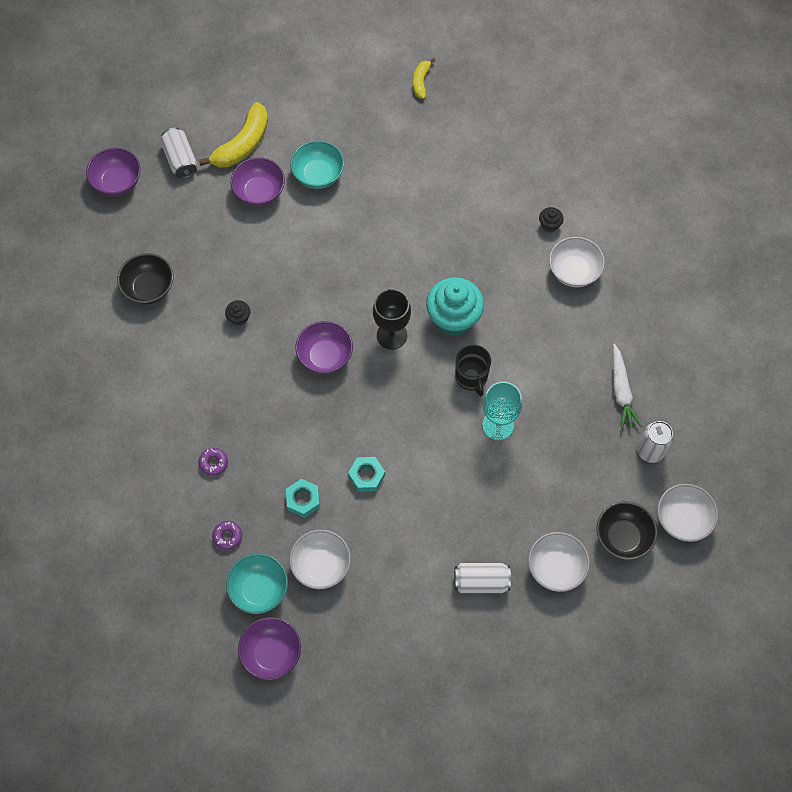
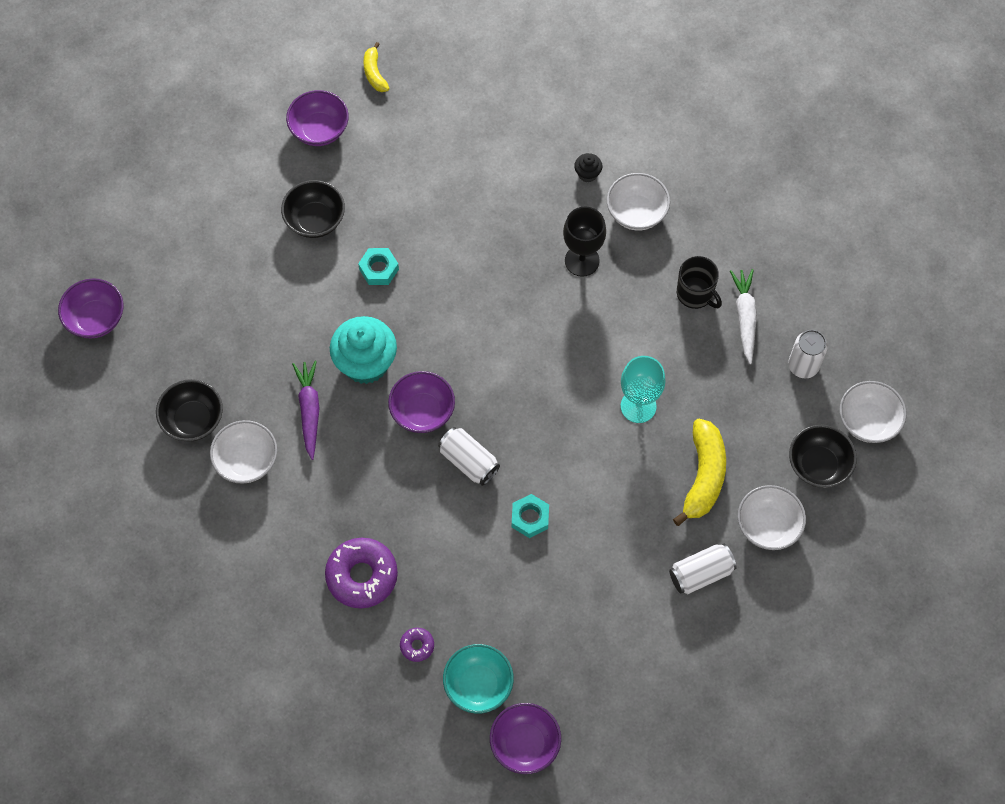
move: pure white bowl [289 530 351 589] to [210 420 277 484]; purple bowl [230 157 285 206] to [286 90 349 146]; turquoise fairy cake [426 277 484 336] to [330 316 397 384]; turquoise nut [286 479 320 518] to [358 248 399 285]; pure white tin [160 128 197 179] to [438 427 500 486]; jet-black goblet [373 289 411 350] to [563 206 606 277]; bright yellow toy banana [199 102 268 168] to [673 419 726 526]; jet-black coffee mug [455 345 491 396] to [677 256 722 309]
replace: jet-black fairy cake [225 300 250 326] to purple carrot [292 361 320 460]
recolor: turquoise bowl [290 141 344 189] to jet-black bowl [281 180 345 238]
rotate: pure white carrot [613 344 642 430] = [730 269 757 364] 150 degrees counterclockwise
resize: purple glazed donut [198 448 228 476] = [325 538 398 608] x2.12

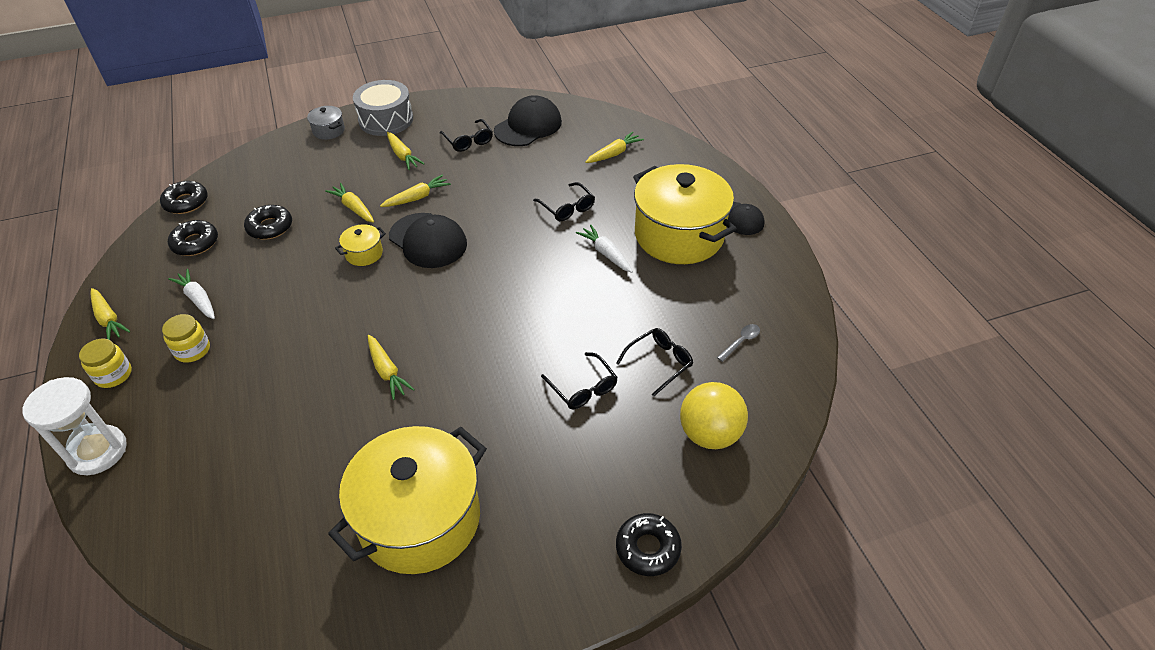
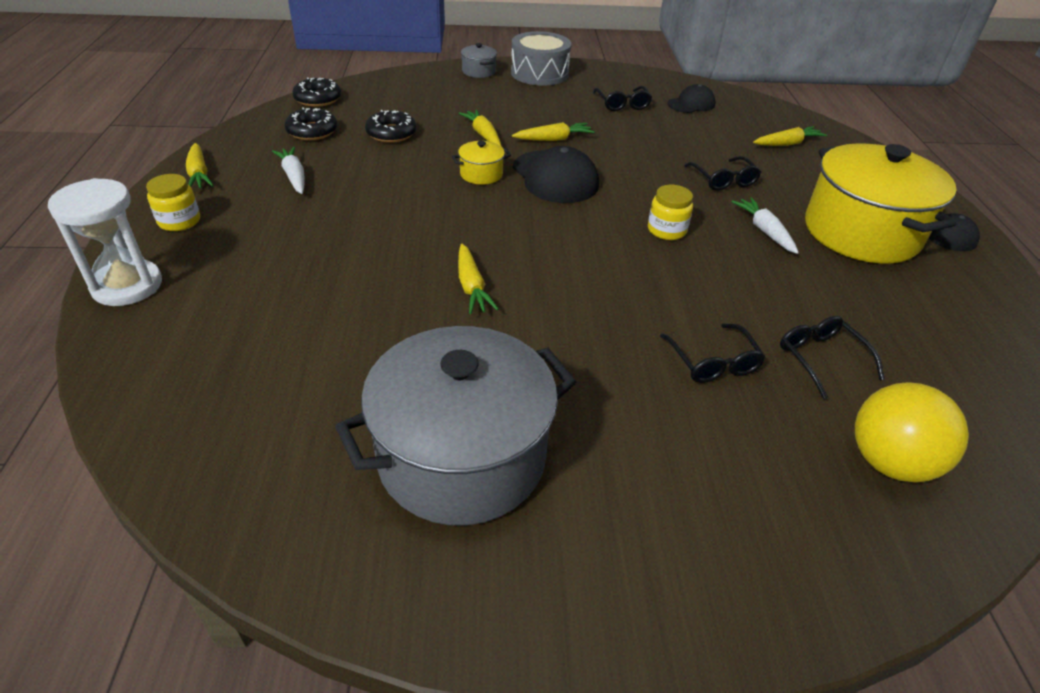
delete: bright yellow carrot [387 132 425 170]; jet-black glazed donut [616 513 682 576]; ash-grey teaspoon [717 324 760 362]
move: bright yellow jar [162 314 210 363] to [648 185 693 240]
recolor: bright yellow stockpot [328 426 487 574] to ash-grey stockpot [335 326 576 526]
rotate: jet-black eyeglasses [616 328 693 397] = [780 316 885 399] 90 degrees counterclockwise
resize: jet-black cap [494 95 562 146] = [668 84 715 113] x0.61

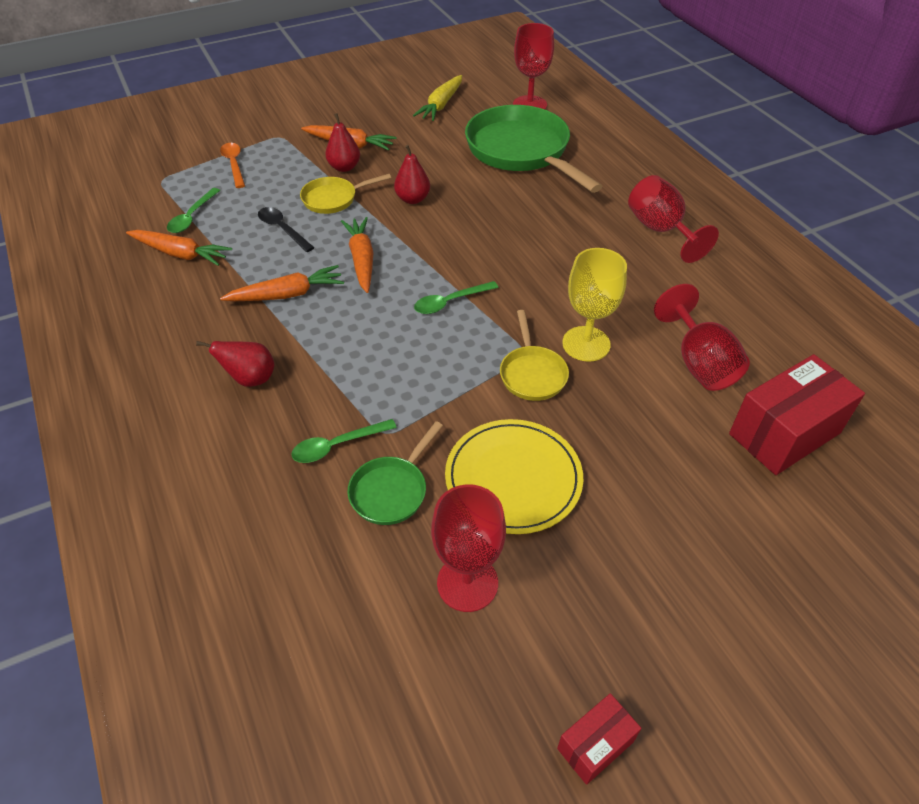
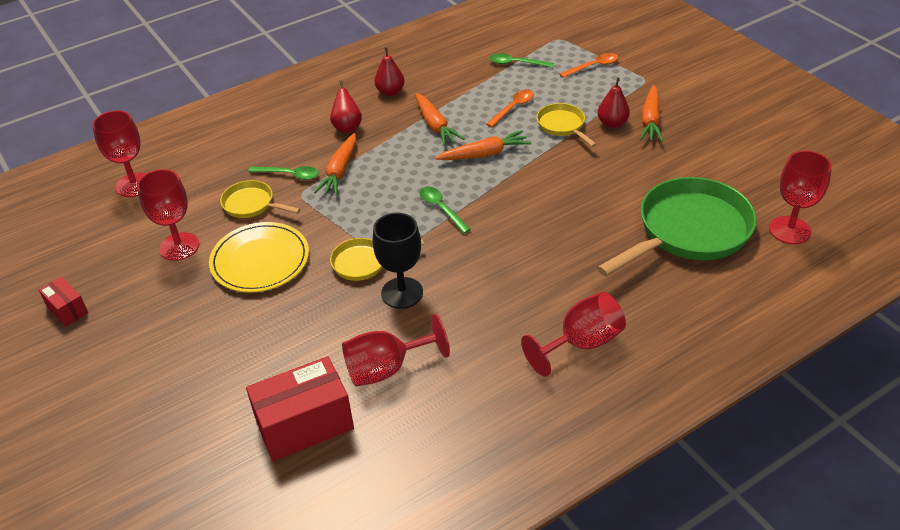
delete: bright yellow carrot [413 75 462 121]
insert: scarlet goblet [92 110 146 197]
move: orange-coloured carrot [126 230 232 266] to [314 133 356 196]; scarlet pear [394 145 430 204] to [374 47 405 96]
recolor: leaf-green skillet [347 421 443 525] to bright yellow skillet [220 180 301 218]; bright yellow goblet [562 248 627 362] to jet-black goblet [373 213 423 309]; jet-black teaspoon [258 207 315 252] to orange-coloured teaspoon [486 90 534 127]
rotate: scarlet box [729 354 865 475] = [246 356 354 461] 75 degrees counterclockwise; leaf-green teaspoon [291 419 397 463] = [248 166 319 180] 135 degrees clockwise

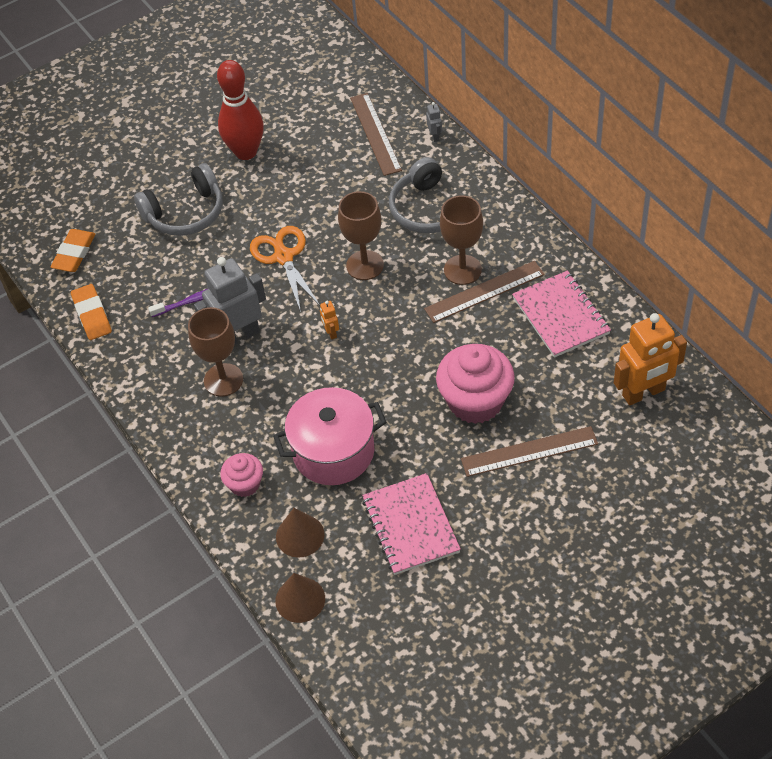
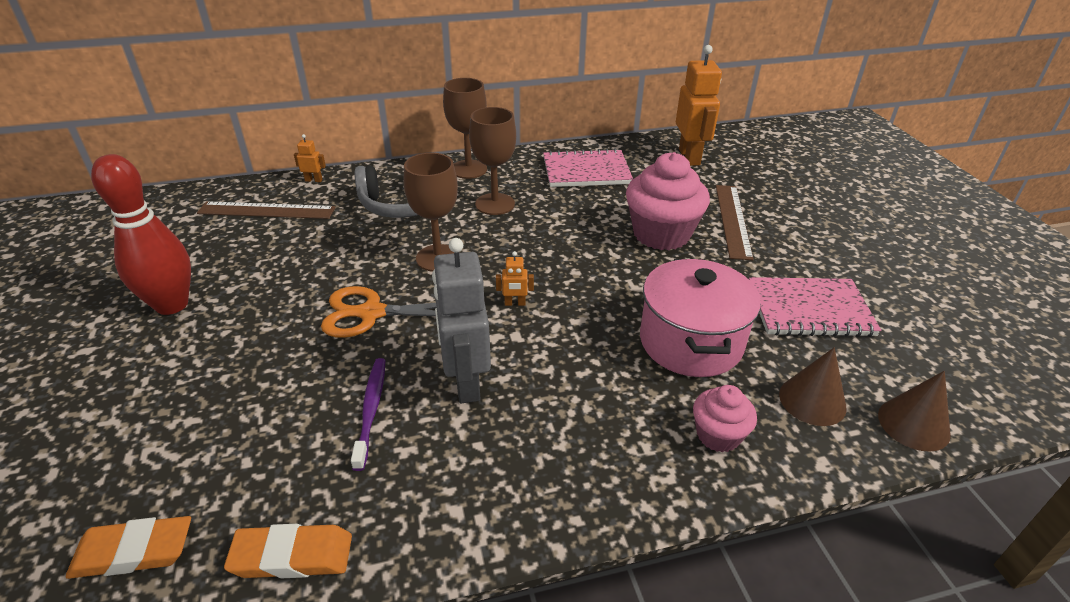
delete: ash-grey over-ear headphones [134 163 223 236]; russet straightedge [424 261 545 323]
move: russet goblet [188 307 243 397] to [443 78 487 179]
recolor: ash-grey robot figure [426 102 442 142] to orange-coloured robot figure [294 134 326 182]
rotate: orange-coloured gum eraser [50 229 95 272] = [65 516 191 579] 45 degrees counterclockwise

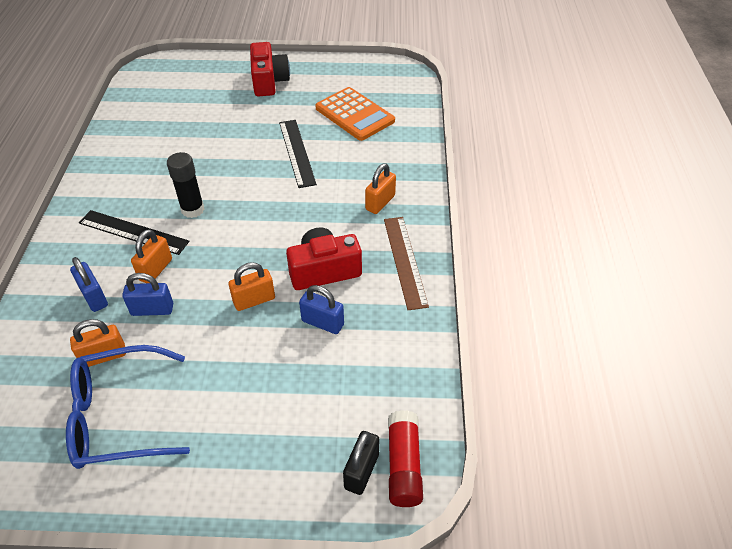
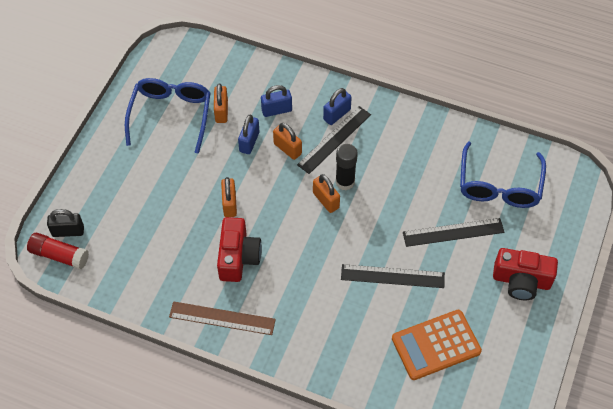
insert: jet-black straightedge [403 218 504 247]; royal blue eyeglasses [460 141 546 208]
move: orange-coloured small lock [365 163 396 214] to [313 174 340 213]; royal blue small lock [299 285 344 334] to [323 88 352 125]
rotate: jet-black small lock [343 431 380 495] = [47 209 84 237] 45 degrees counterclockwise

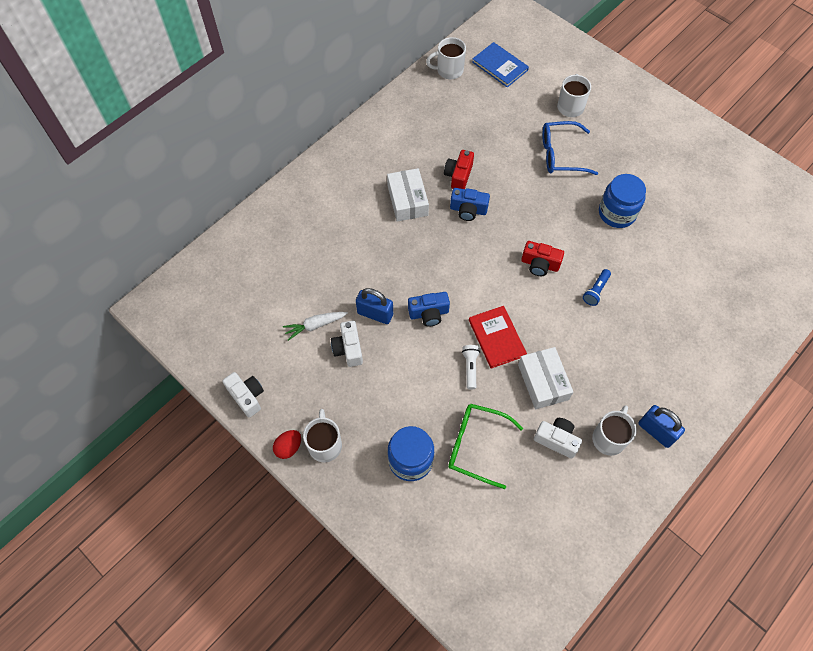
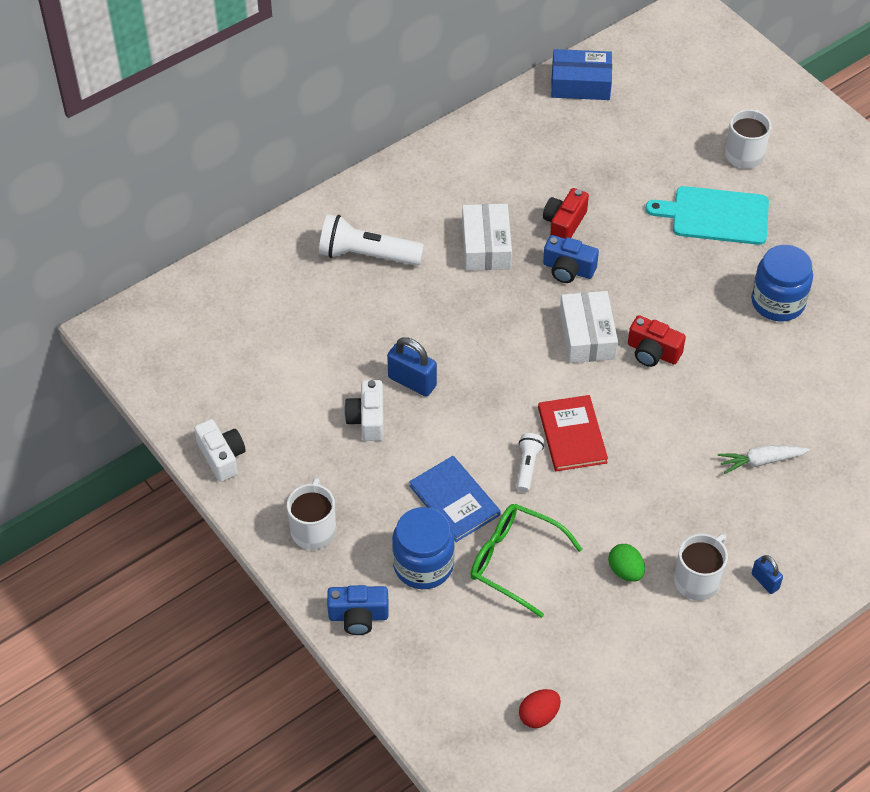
delete: royal blue pocket torch [583 269 611 306]
insert: pure white pocket torch [319 214 424 266]
move: royal blue photo camera [408 292 450 327] to [327 585 389 635]; royal blue book [472 42 529 87] to [409 456 501 542]; scarlet egg [273 430 301 459] to [519 689 561 728]; pure white box [518 347 573 409] to [560 291 618 363]; pure white carrot [283 312 348 341] to [718 445 810 474]
replace: pure white coffee mug [426 37 466 79] to royal blue box [551 49 612 100]; pure white photo camera [534 418 582 459] to leaf-green egg [608 544 645 582]; royal blue eyeglasses [542 121 598 175] to turquoise bread board [645 186 769 245]
resize: royal blue small lock [638 405 685 448] = [752 555 783 594] x0.59

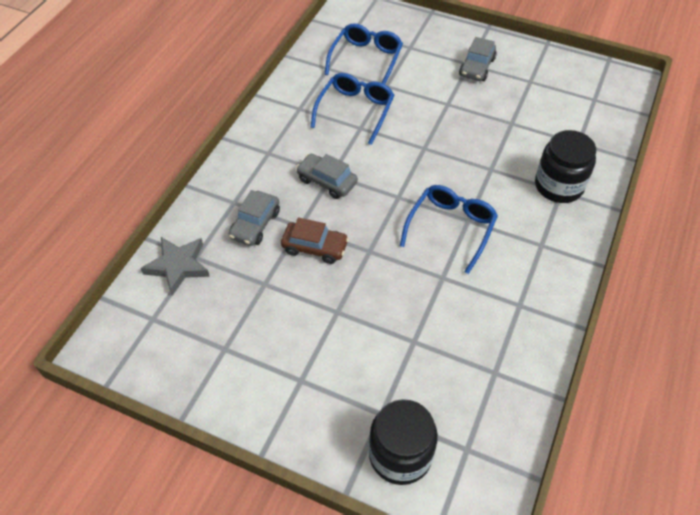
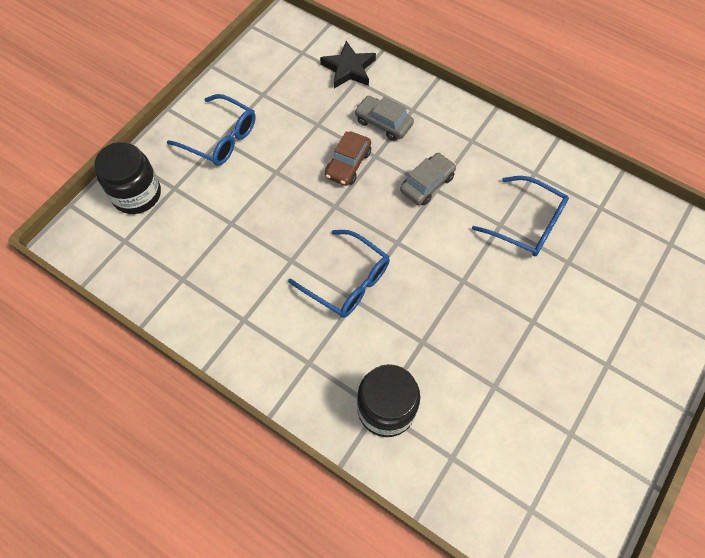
delete: ash-grey car [459 37 497 81]
move: royal blue eyeglasses [325 23 403 84] to [167 94 256 166]
recolor: ash-grey star [141 237 210 296] to jet-black star [320 41 376 88]

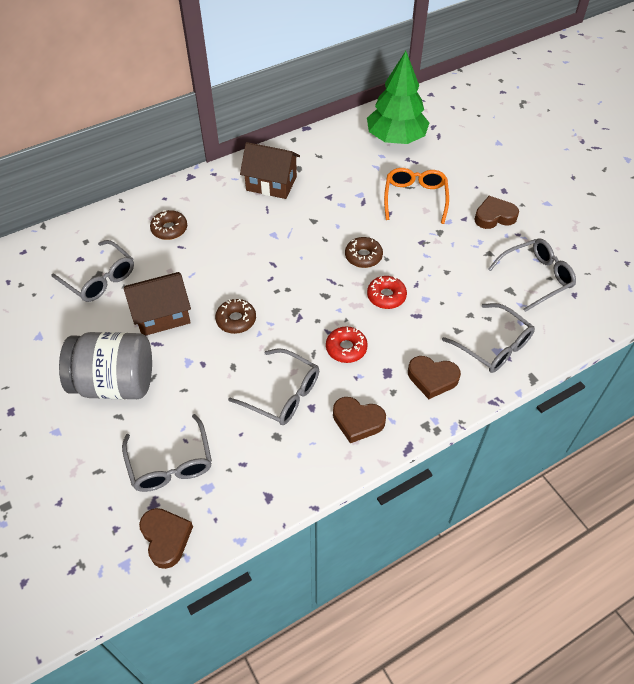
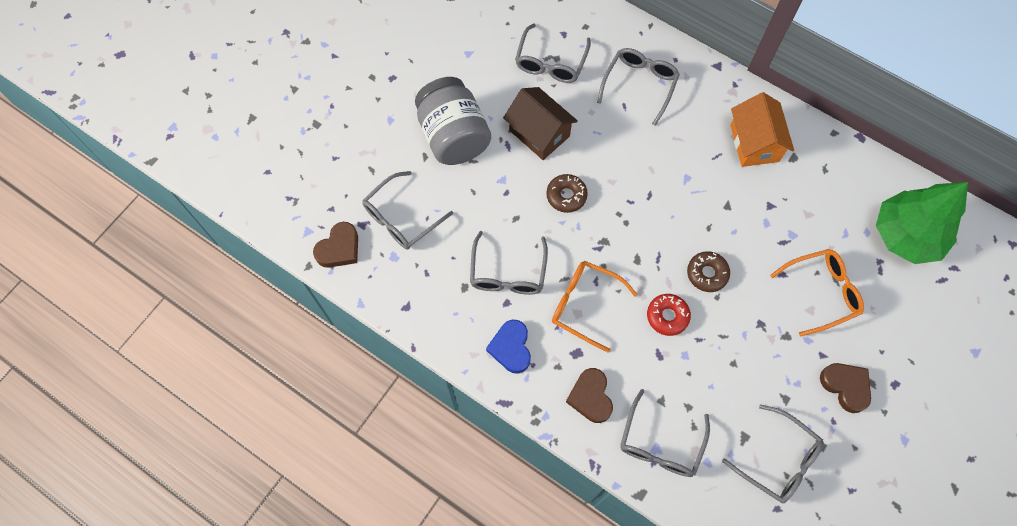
replace: scarlet glazed donut [326 326 368 363] to orange-coloured eyeglasses [552 261 638 353]; russet glazed donut [150 210 187 240] to ash-grey eyeglasses [597 48 680 126]
recolor: russet love heart [333 397 386 443] to royal blue love heart [486 320 531 374]; russet house [240 142 300 199] to orange-coloured house [731 92 794 167]

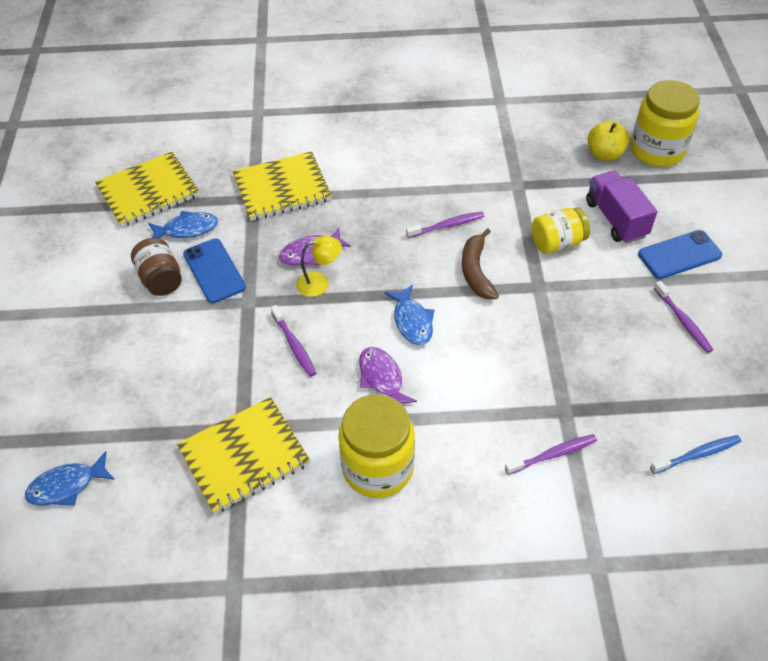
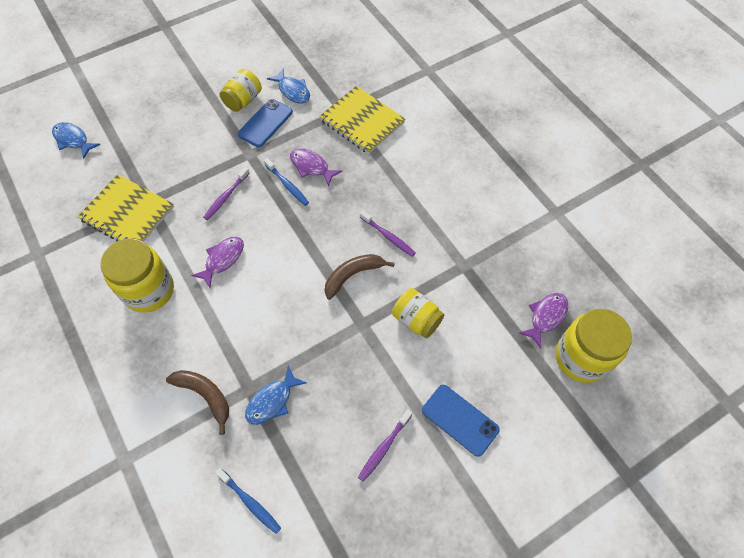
delete: bright yellow exercise book [95 152 200 227]; purple truck [586 171 657 243]
move: royal blue fish figure [384 285 434 345] to [245 365 307 425]
replace: purple dental brush [505 434 597 475] to russet toy banana [166 370 229 435]; bright yellow lamp [296 236 341 297] to royal blue dental brush [264 158 309 206]; bright yellow toy apple [588 121 629 161] to purple fish figure [519 293 568 348]
recolor: russet jar [131 238 182 296] to bright yellow jar [220 69 262 112]

